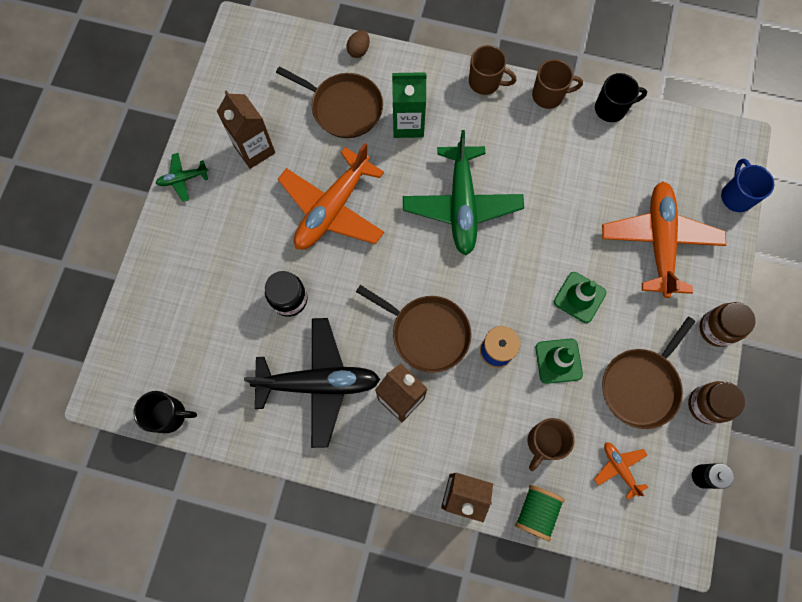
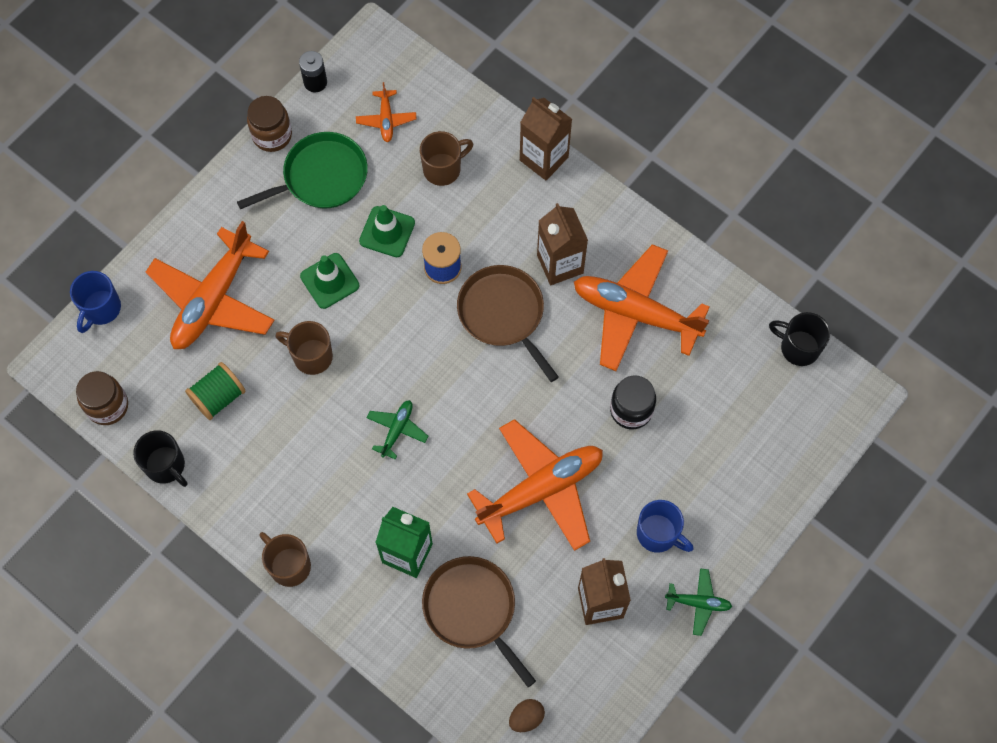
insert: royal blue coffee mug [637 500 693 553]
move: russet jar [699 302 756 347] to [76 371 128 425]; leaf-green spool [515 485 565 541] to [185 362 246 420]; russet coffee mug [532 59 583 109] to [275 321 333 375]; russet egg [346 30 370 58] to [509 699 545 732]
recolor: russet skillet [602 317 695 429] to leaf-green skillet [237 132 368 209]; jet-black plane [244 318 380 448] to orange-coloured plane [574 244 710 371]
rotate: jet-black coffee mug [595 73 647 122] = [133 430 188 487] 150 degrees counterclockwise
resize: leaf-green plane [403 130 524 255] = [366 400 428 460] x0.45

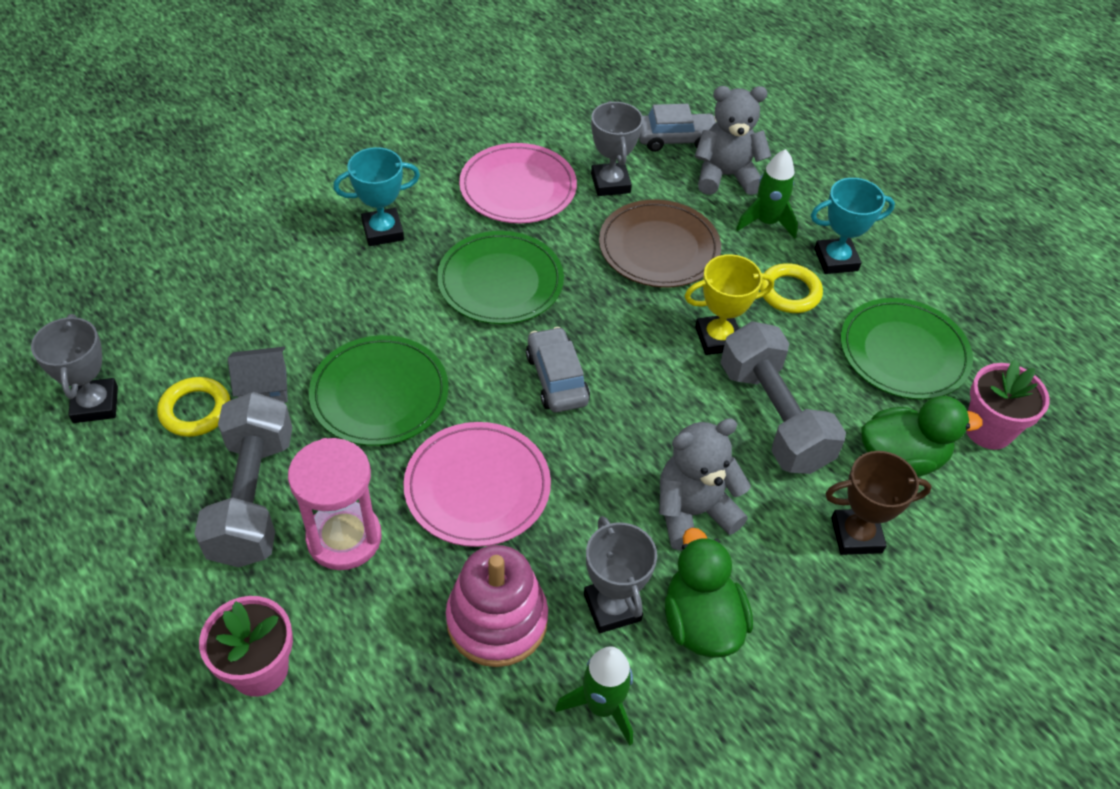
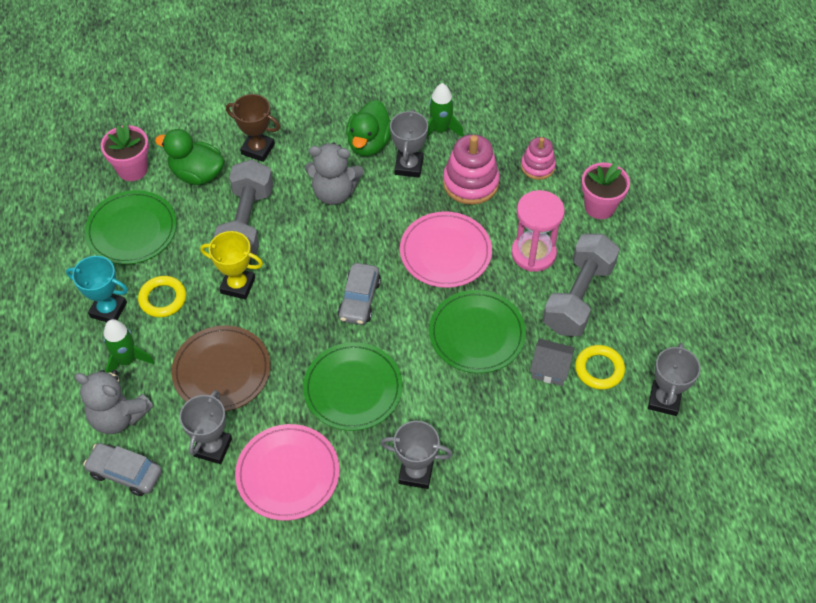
insert: rosy stacking toy [521 137 556 180]
recolor: turquoise prize cup [333 147 420 246] to ash-grey prize cup [380 421 453 489]

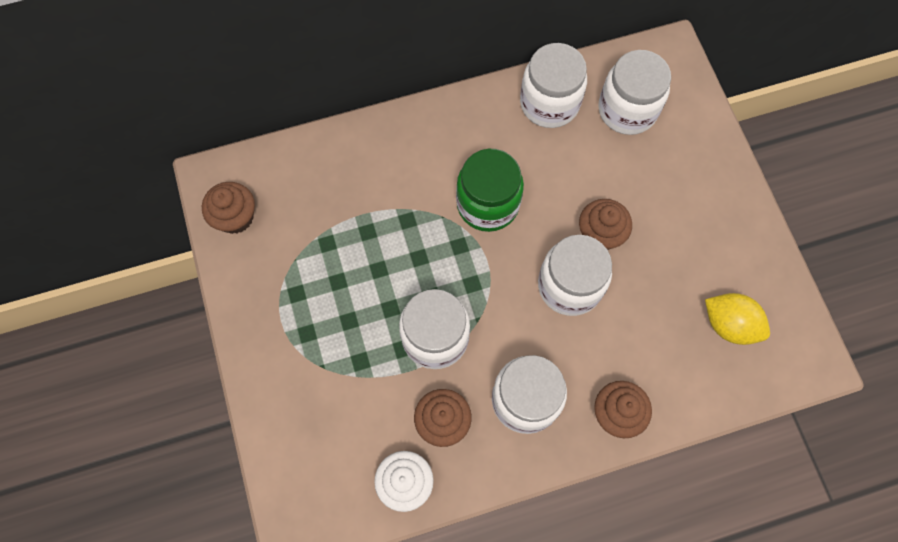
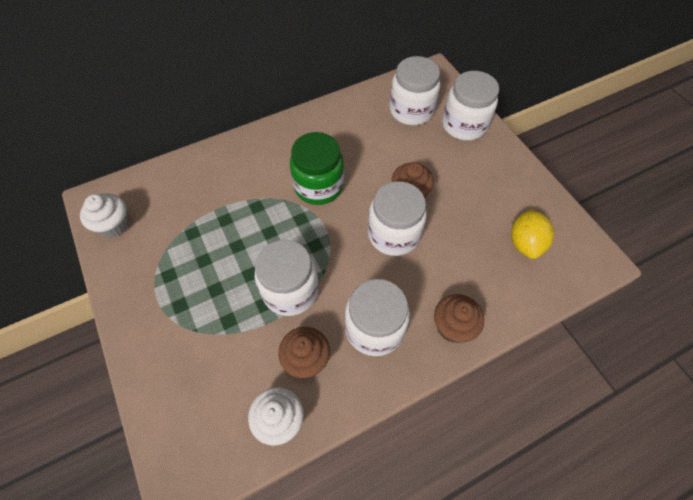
move: pure white jar [520 43 587 128] to [442 71 499 141]
recolor: russet fairy cake [202 182 255 234] to pure white fairy cake [80 193 129 238]
rotate: bright yellow toy lemon [705 293 770 345] = [511 209 554 259] 75 degrees clockwise

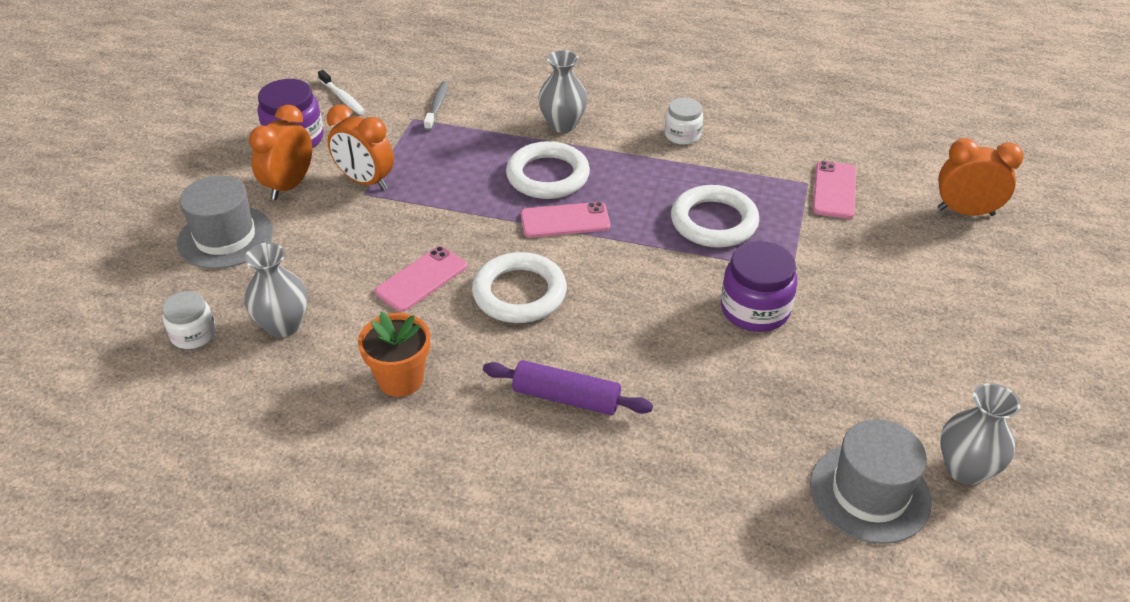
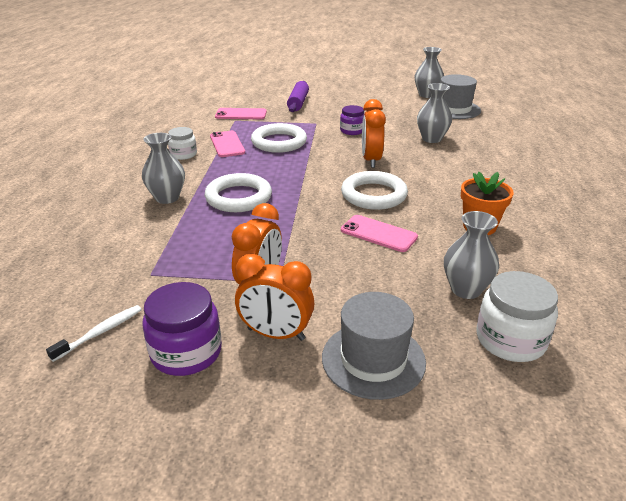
delete: ash-grey dental brush [424 81 449 131]
insert: ash-grey vase [417 83 452 143]
move: rosy smartphone [521 202 610 238] to [210 131 245 157]; purple dough roller [483 360 653 415] to [287 81 309 112]; orange-coloured alarm clock [938 138 1023 216] to [362 99 386 168]
resize: purple jar [721 241 797 332] = [340 105 364 135] x0.63; pure white jar [162 291 216 349] = [476 271 558 362] x1.59

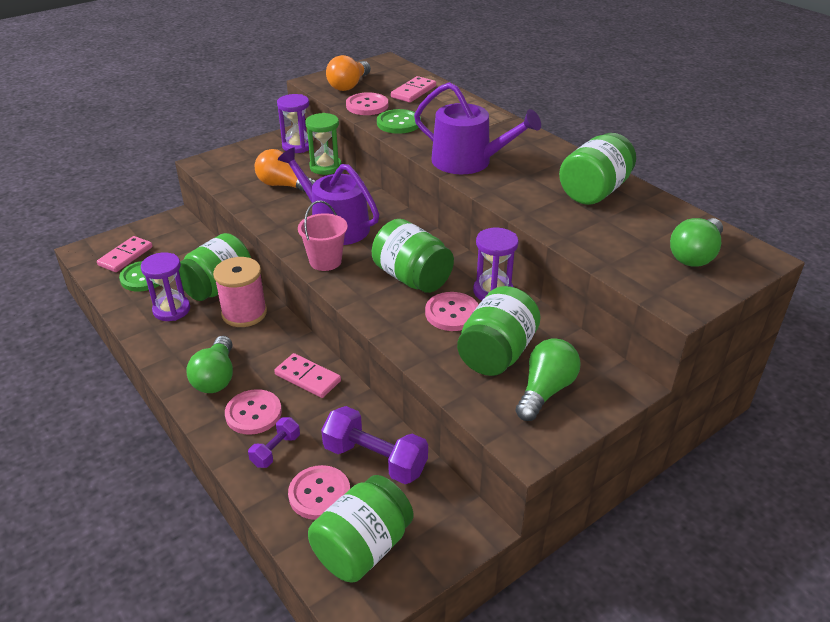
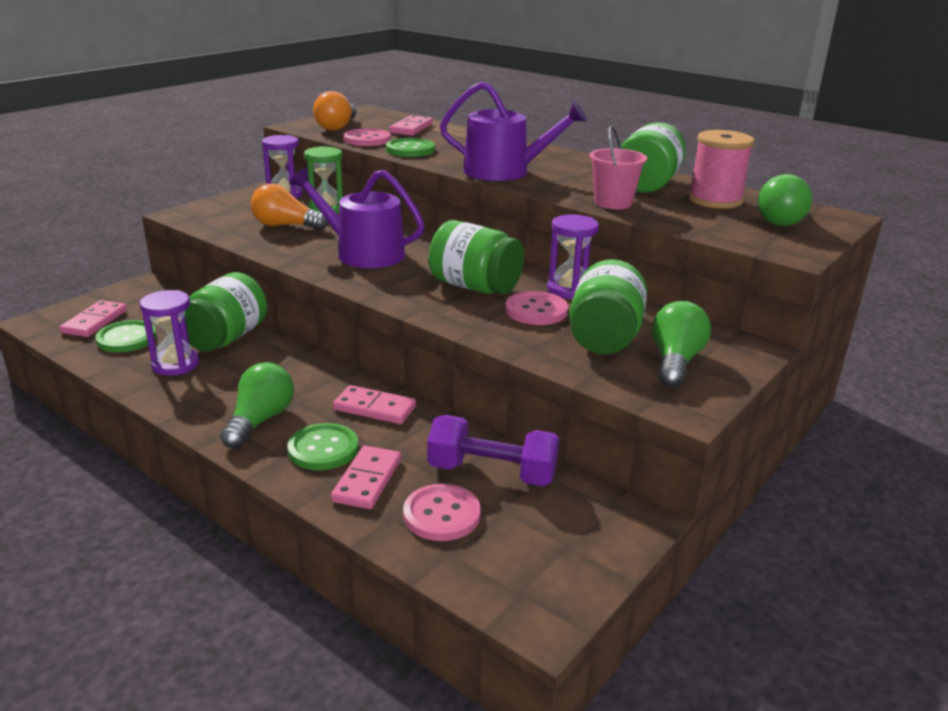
delete: leaf-green jar [308 475 414 583]
move: rosy bucket [298 200 348 271] to [590 126 647 209]; rosy spool [213 257 267 327] to [688 130 754 209]
replace: purple dumbbell [248 417 300 468] to rosy domino tile [331 445 401 509]
recolor: rosy button [225 389 282 435] to leaf-green button [288 423 358 470]
rotate: leaf-green light bulb [187 336 233 393] = [220 362 294 449] 150 degrees counterclockwise

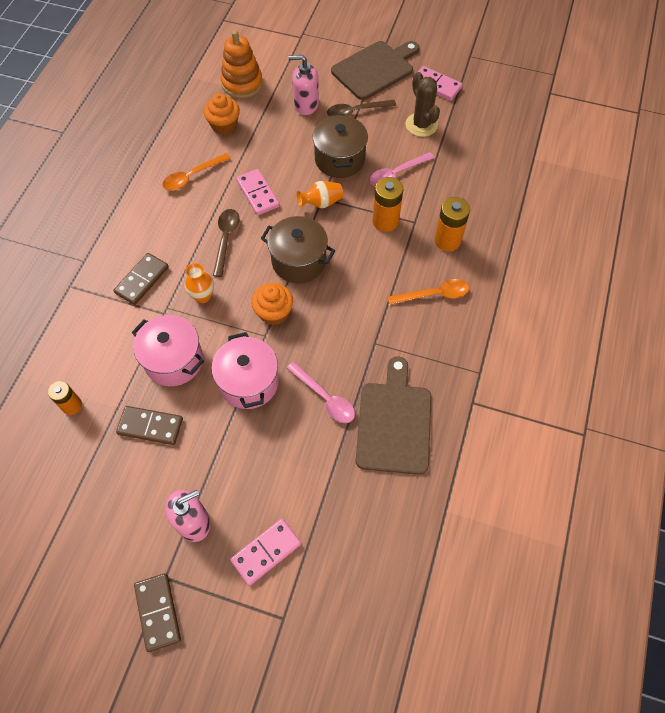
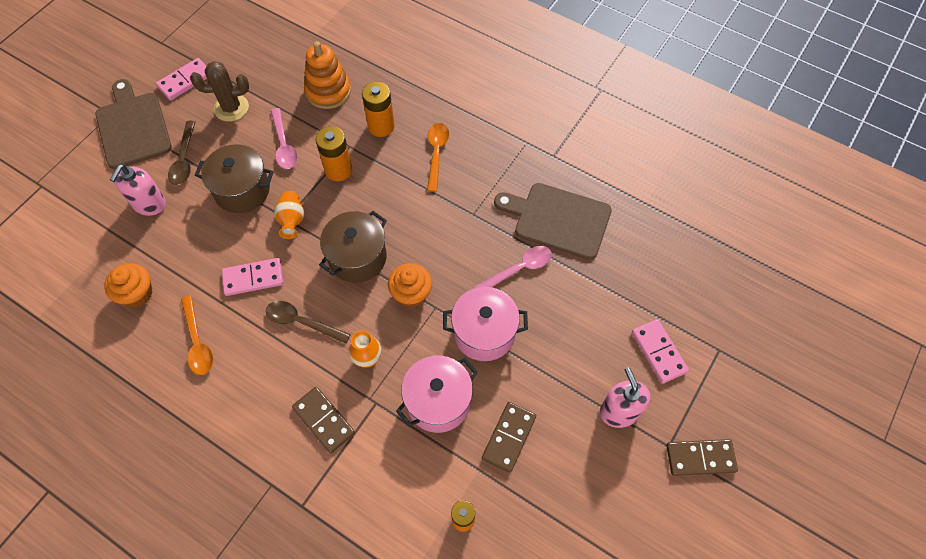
move: orange-coloured stacking toy [221 30 263 98] to [304 41 351 109]

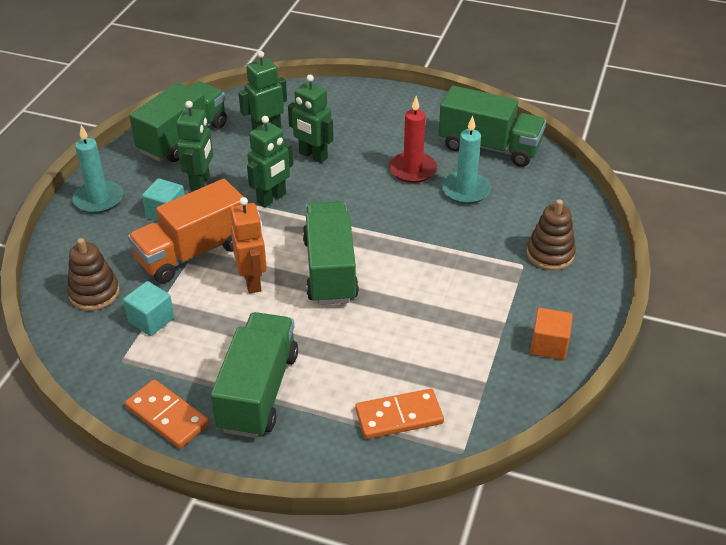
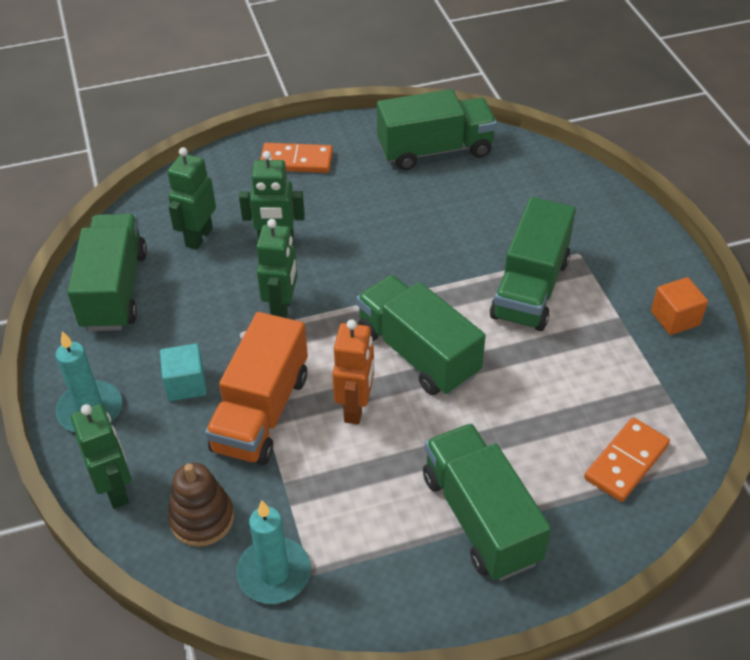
delete: turquoise block [123 281 174 336]; scarlet candle [389 96 437 183]; russet stacking toy [526 199 576 270]
insert: leaf-green truck [490 197 576 331]
move: leaf-green robot figure [176 101 213 191] to [71 404 131 509]; turquoise candle [441 116 491 204] to [236 501 311 604]; orange-coloured domino tile [125 379 209 449] to [260 143 333 173]
rotate: orange-coloured robot figure [230 197 267 293] = [332 319 374 424] 60 degrees clockwise

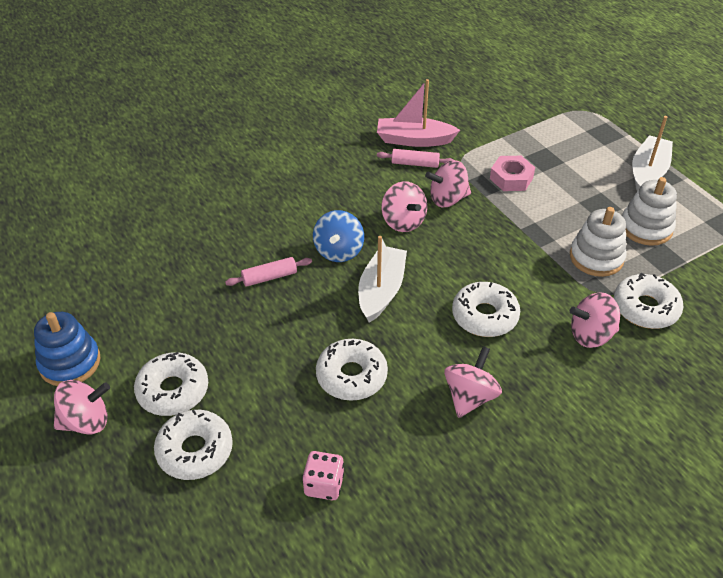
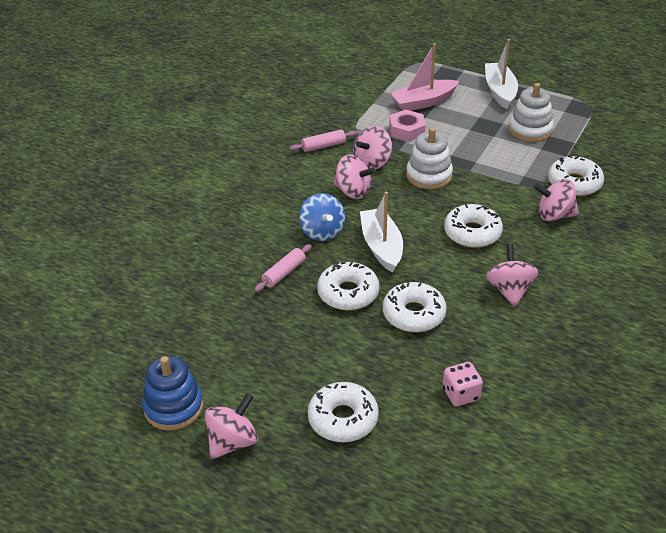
move: pure white glazed donut [134 352 208 416] to [317 262 379 310]; rosy toy boat [377 79 460 147] to [390 43 459 111]; pure white stacking toy [570 207 627 277] to [406 127 453 190]
rotate: rosy whirligig [570 292 620 348] = [534 179 579 221] 45 degrees clockwise

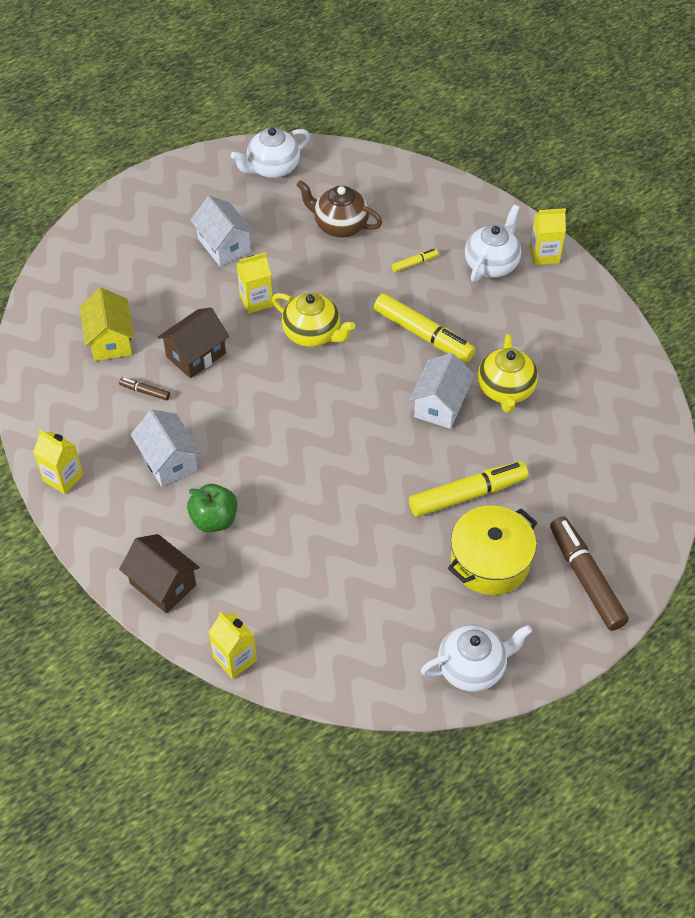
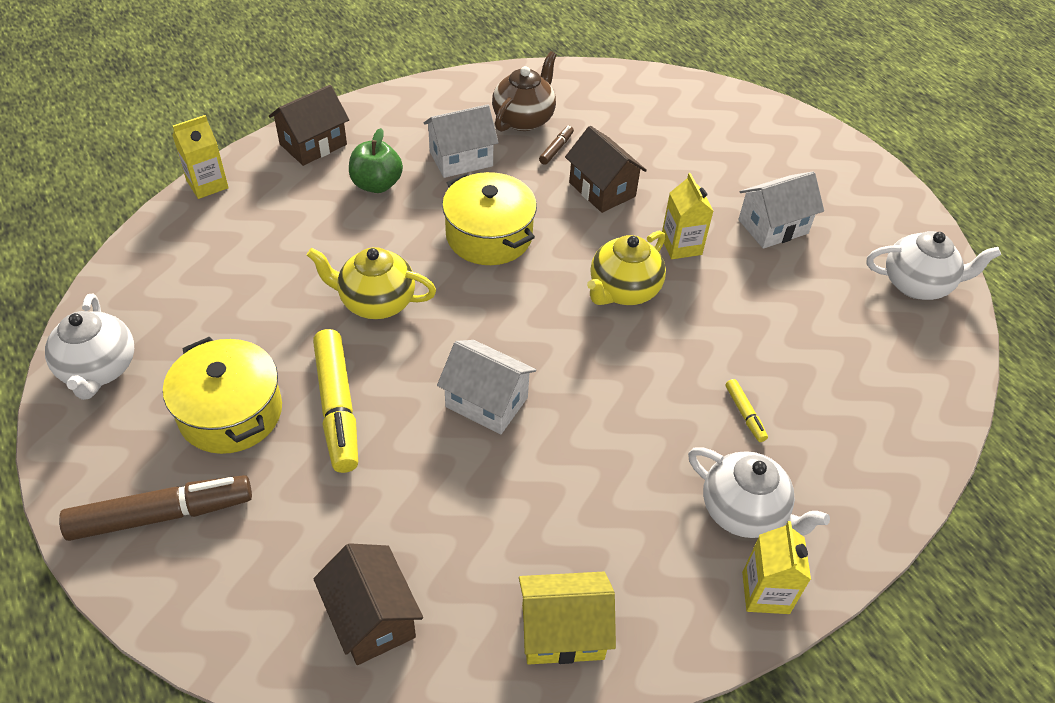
delete: bright yellow carton [33 430 84 494]; bright yellow marker pen [374 293 476 362]
insert: russet house [313 543 423 665]; bright yellow stockpot [442 172 537 265]
move: bright yellow tea pot [478 334 538 413] to [307 247 436 319]; russet tea pot [296 180 382 238] to [492 51 557 132]; bright yellow house [80 288 134 361] to [519 572 616 665]
rotate: pure white tea pot [231 127 310 178] = [867 231 1001 300] 120 degrees clockwise

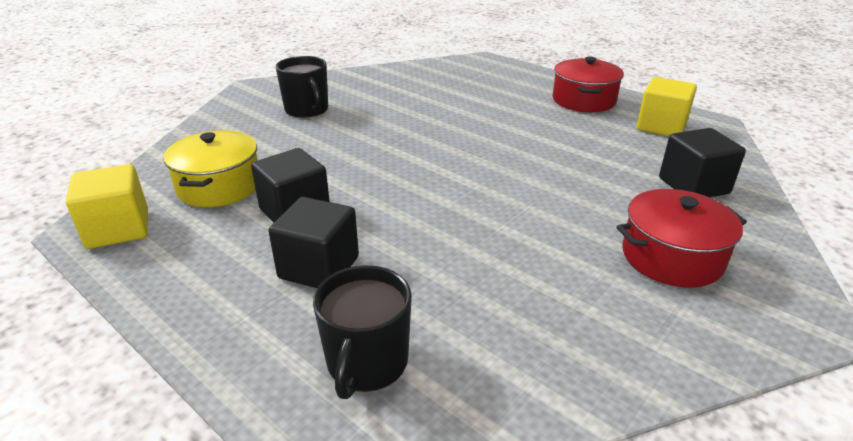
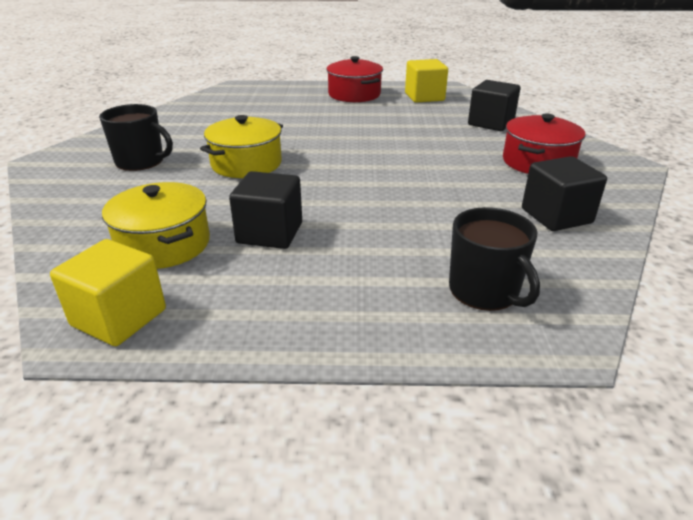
insert: bright yellow stockpot [200 115 283 178]
move: jet-black block [269 197 359 288] to [522 156 607 231]

